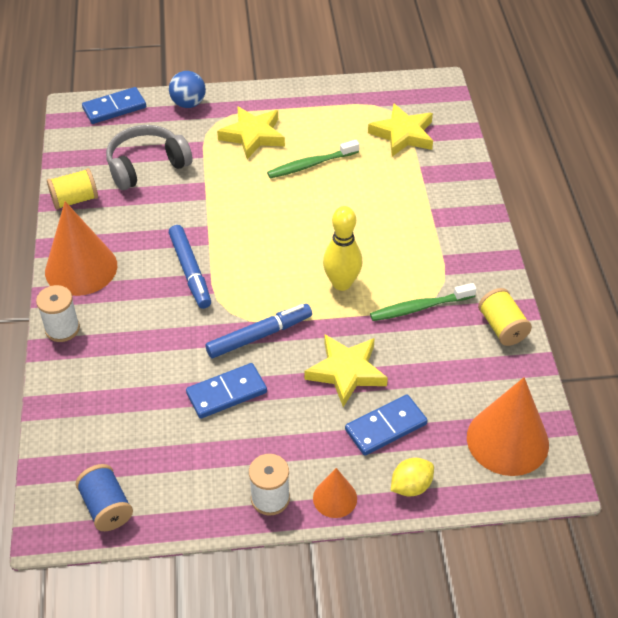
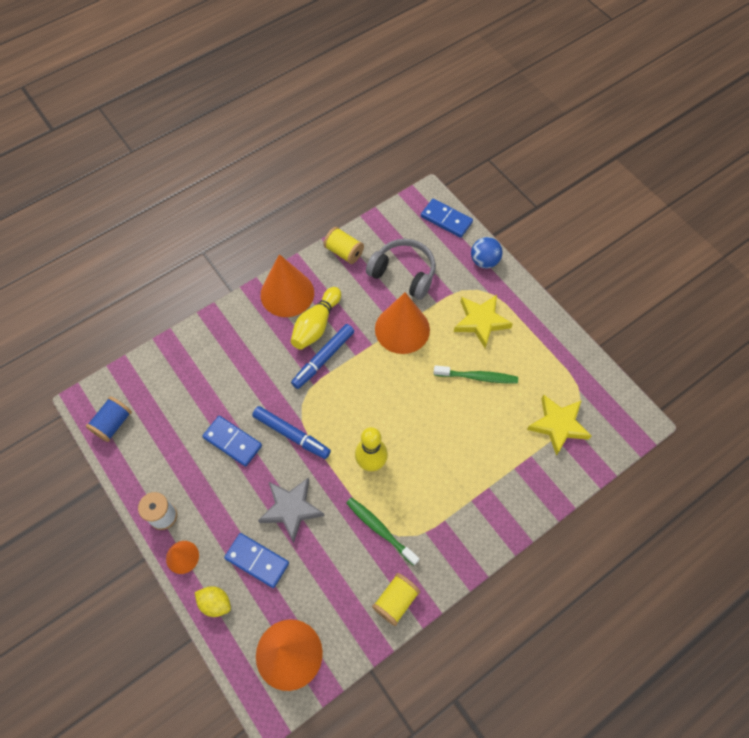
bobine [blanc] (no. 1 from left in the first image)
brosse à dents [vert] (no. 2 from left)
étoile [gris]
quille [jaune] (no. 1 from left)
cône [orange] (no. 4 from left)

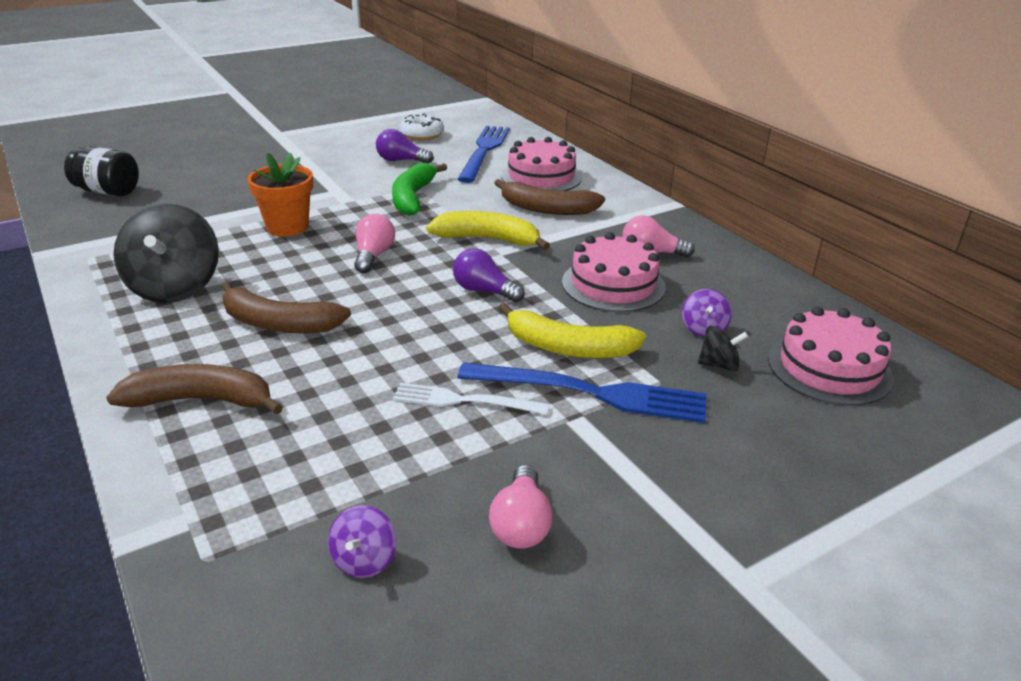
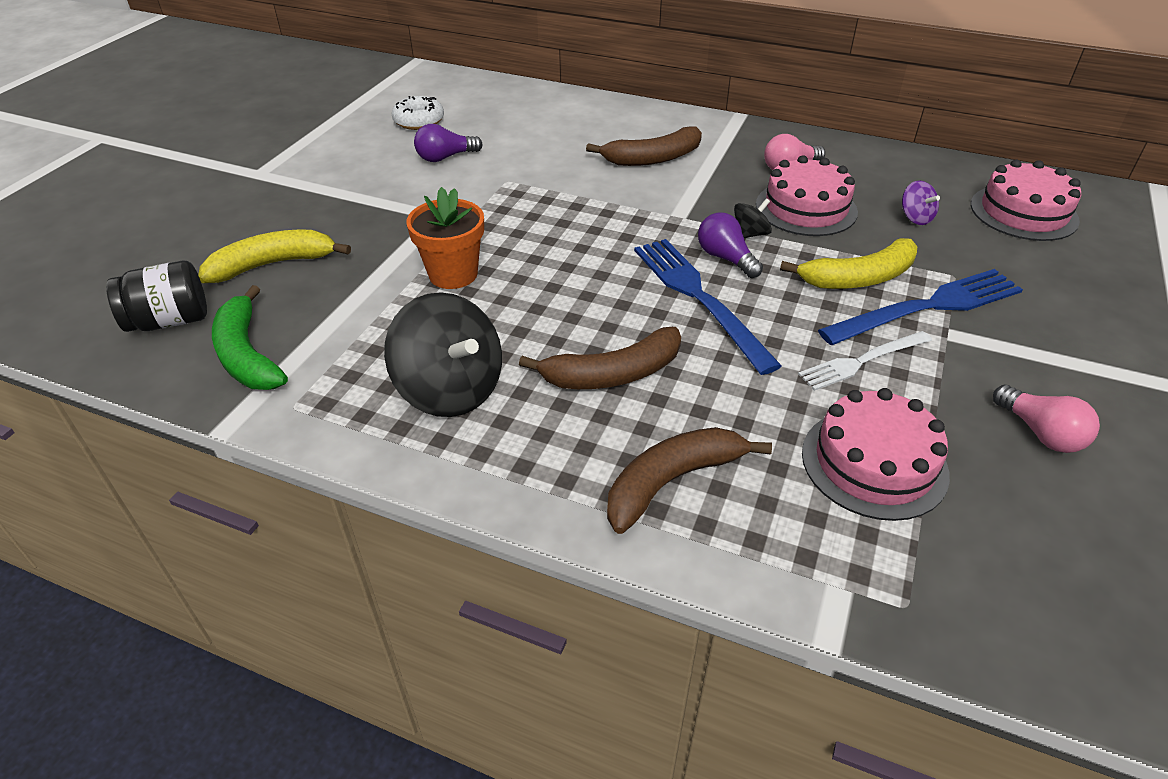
toupie [violet] (no. 1 from left in the first image)
ampoule [rose] (no. 1 from left in the first image)
banane [vert]
banane [jaune] (no. 1 from left)
ampoule [violet] (no. 2 from left)
fourchette [bleu] (no. 1 from left)
gâteau [rose] (no. 2 from left)
toupie [noir] (no. 2 from left)

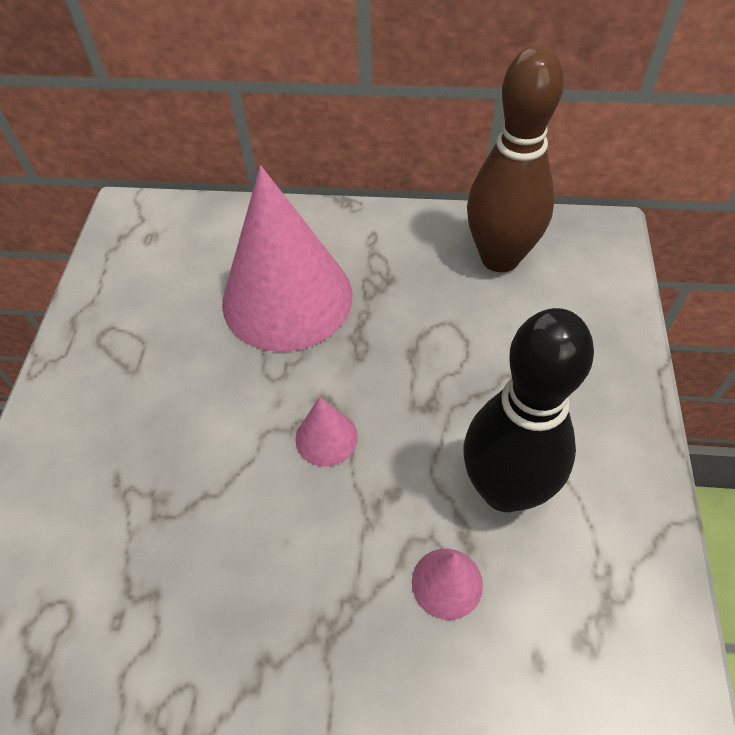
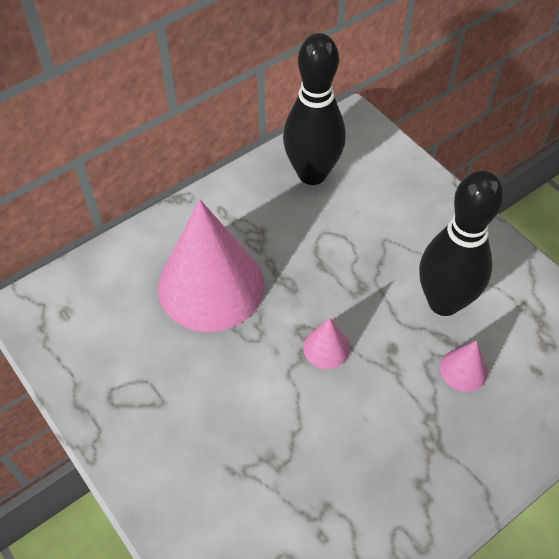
quille [noir] (no. 1 from left)

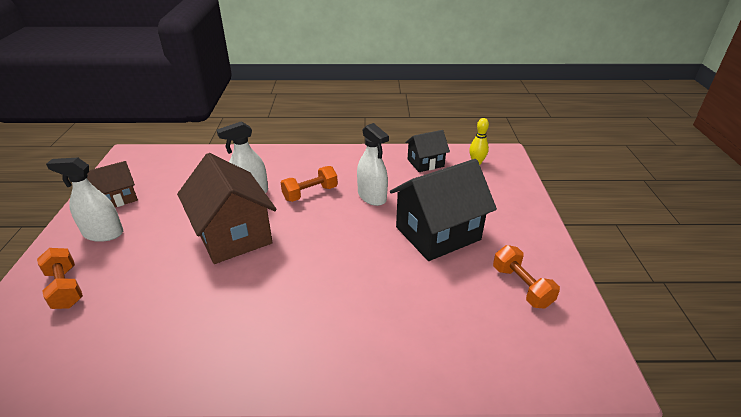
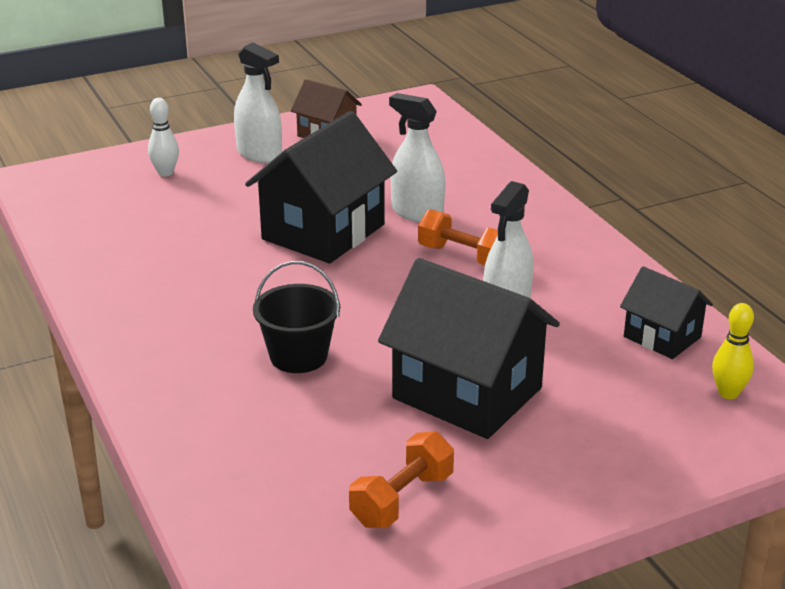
quille [blanc]
vaporisateur [blanc] (no. 1 from left)
maison [noir] (no. 1 from left)
seau [noir]

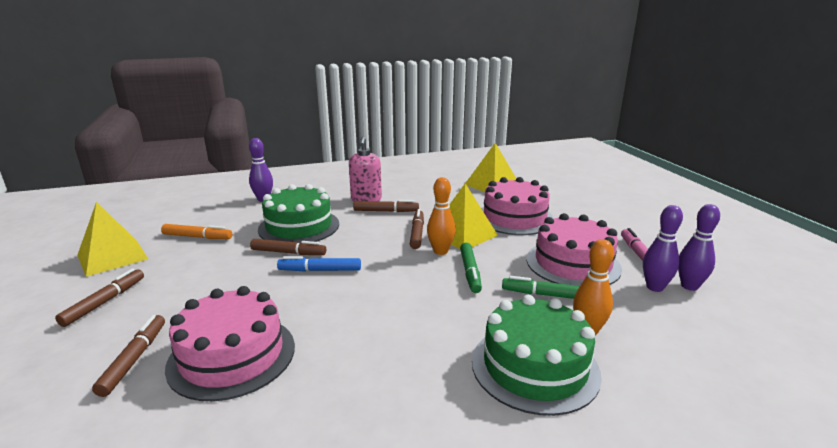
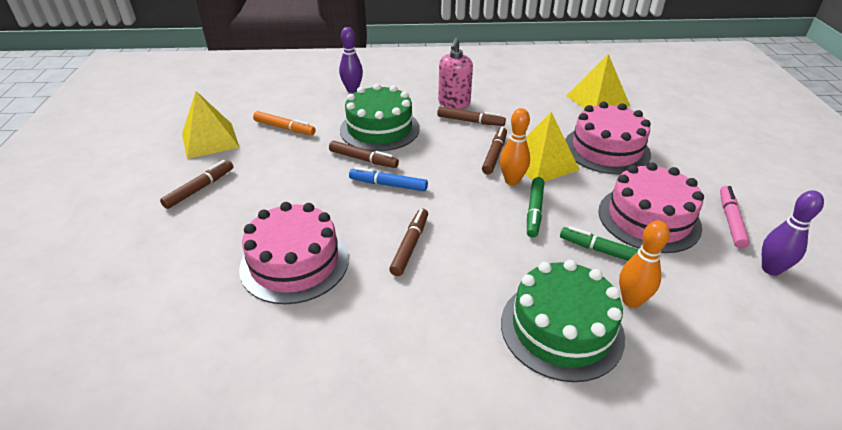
feutre [marron] (no. 3 from left)
quille [violet] (no. 2 from left in the first image)

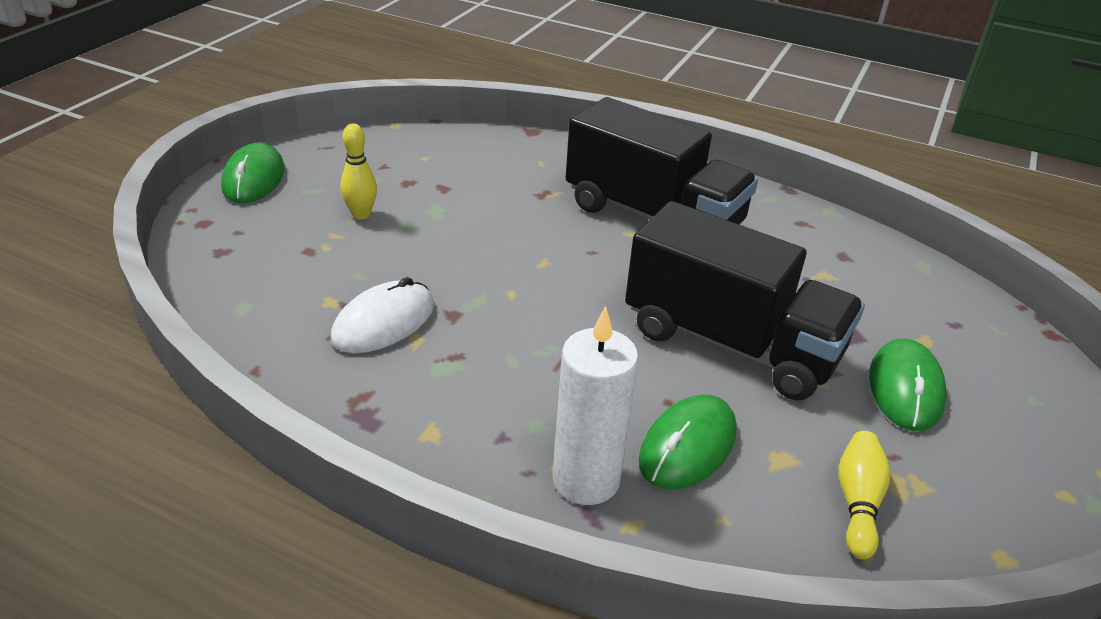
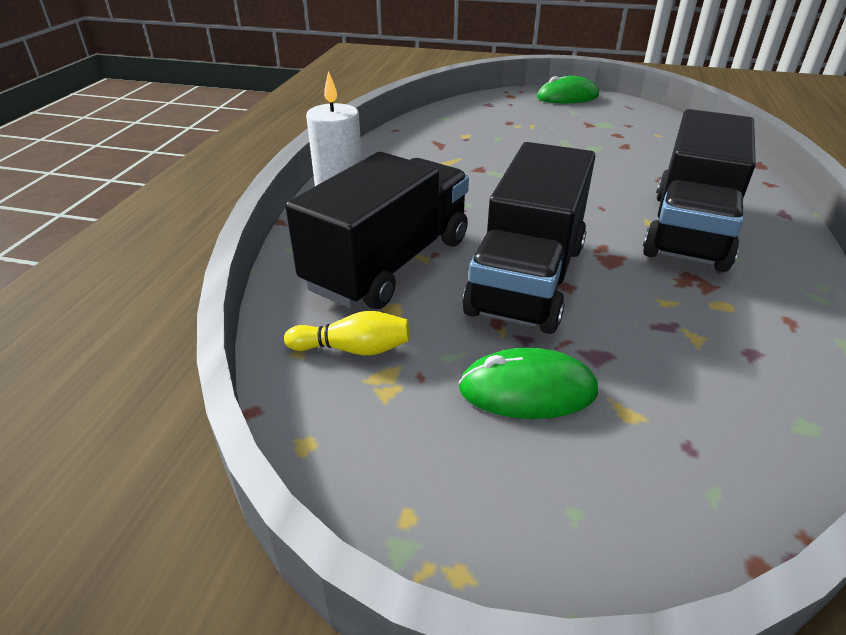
souris [blanc]
quille [jaune] (no. 1 from left in the first image)
camion [noir] (no. 1 from left)

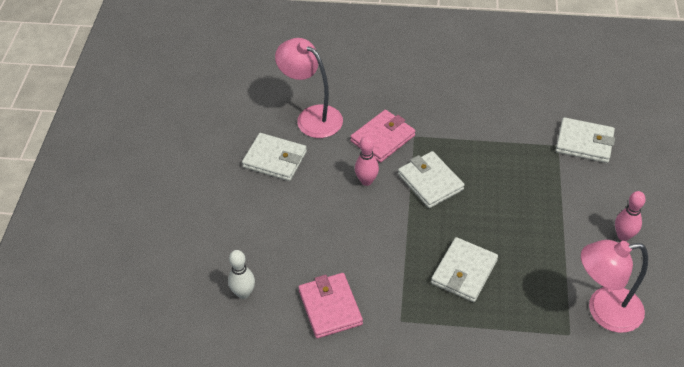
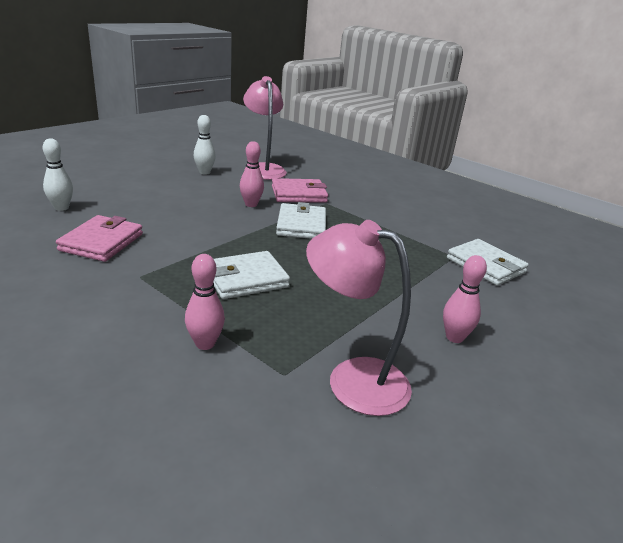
quille [blanc] (no. 2 from left)
quille [rose] (no. 1 from left)

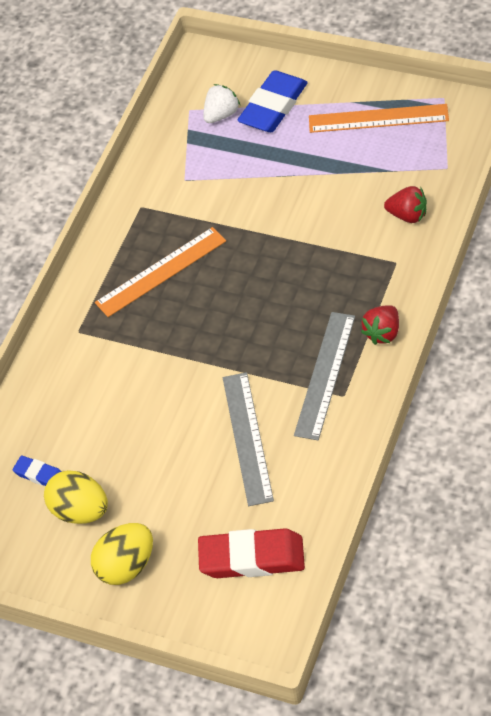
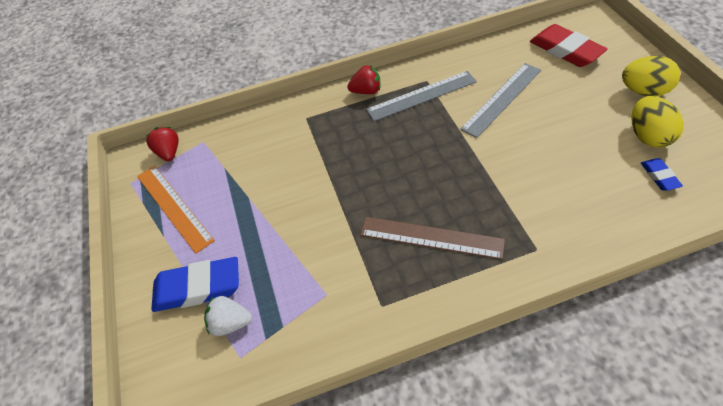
règle [marron]
fraise [rouge] (no. 1 from left)

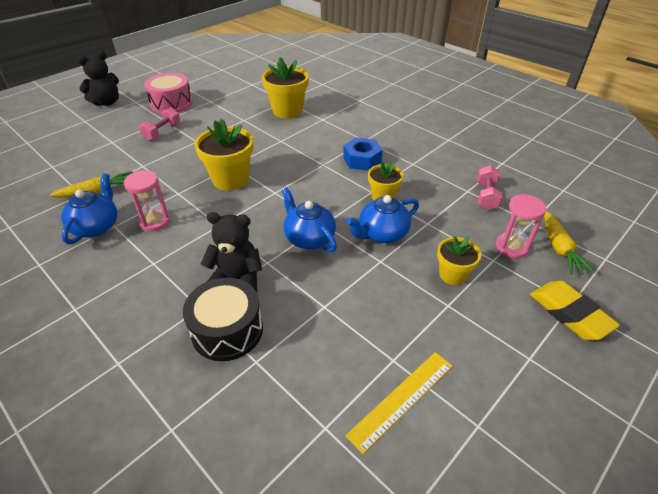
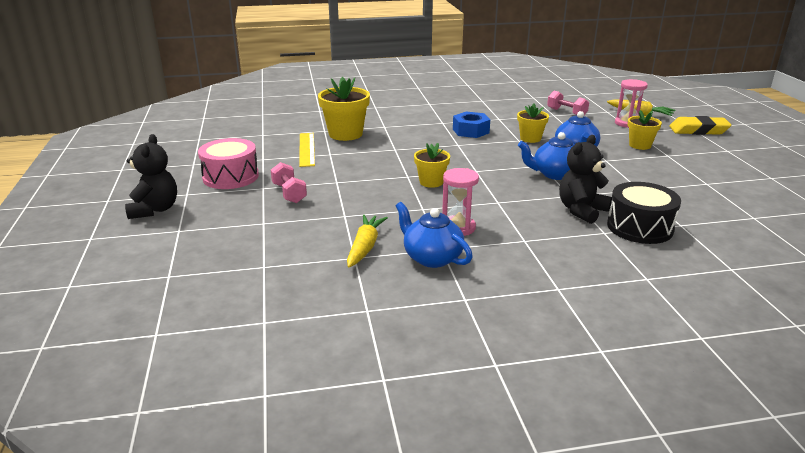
pot de fleurs [jaune] (no. 2 from left)
règle [jaune]

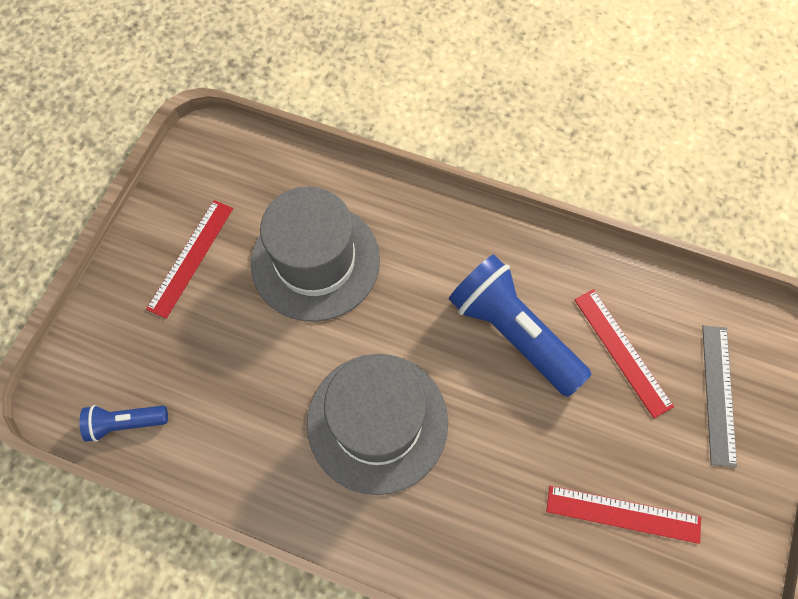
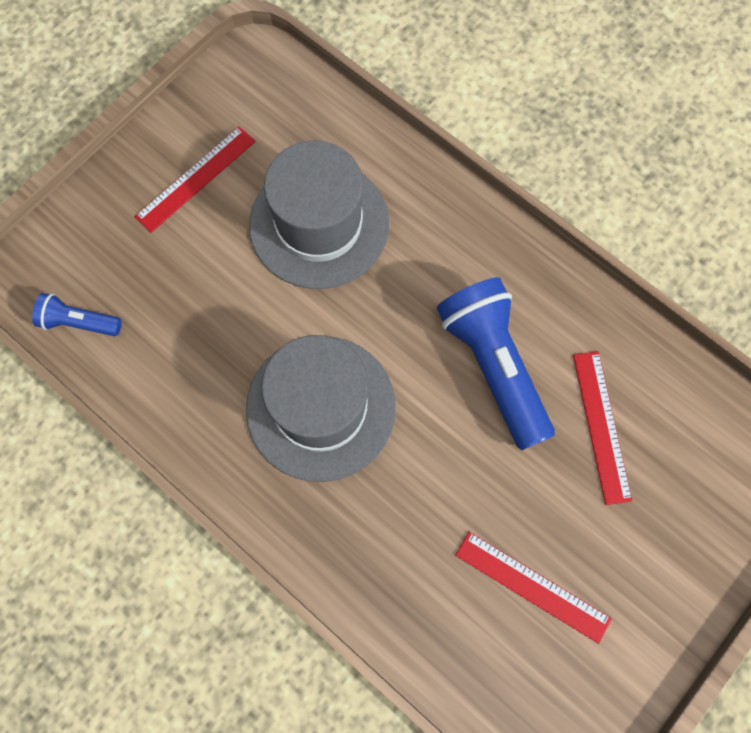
règle [gris]

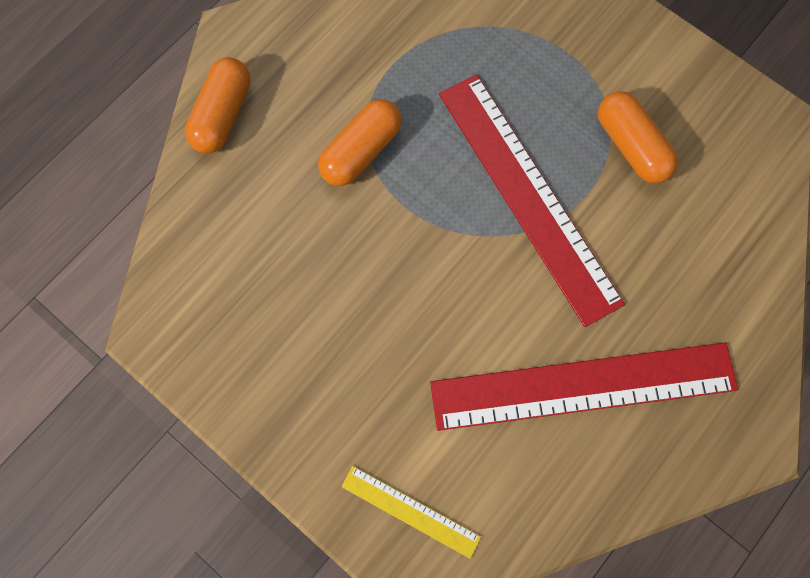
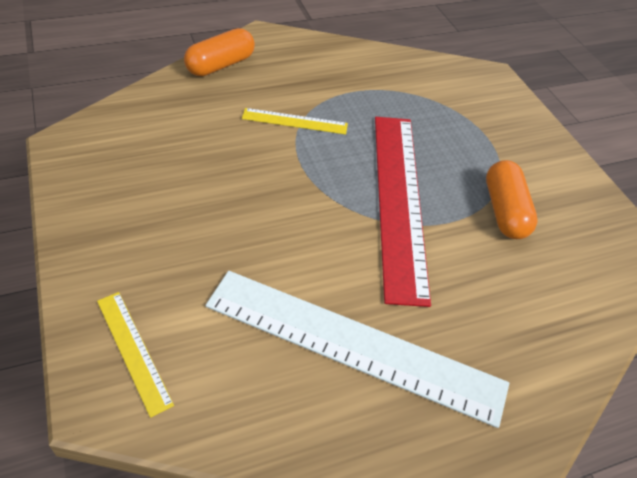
règle [jaune] (no. 2 from left)
règle [blanc]

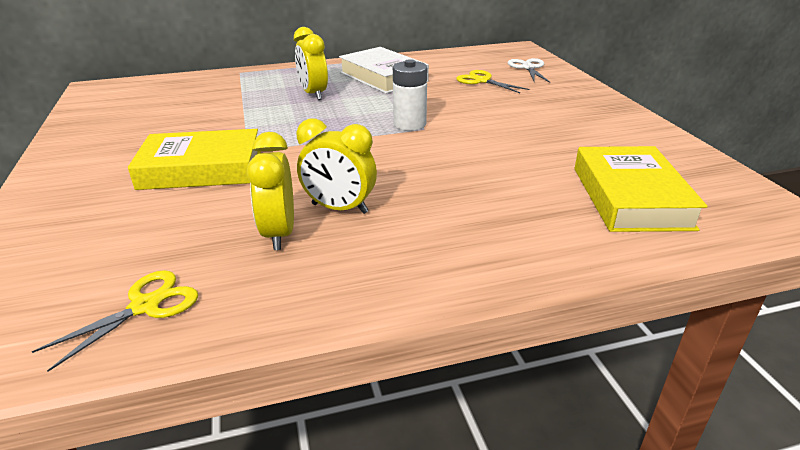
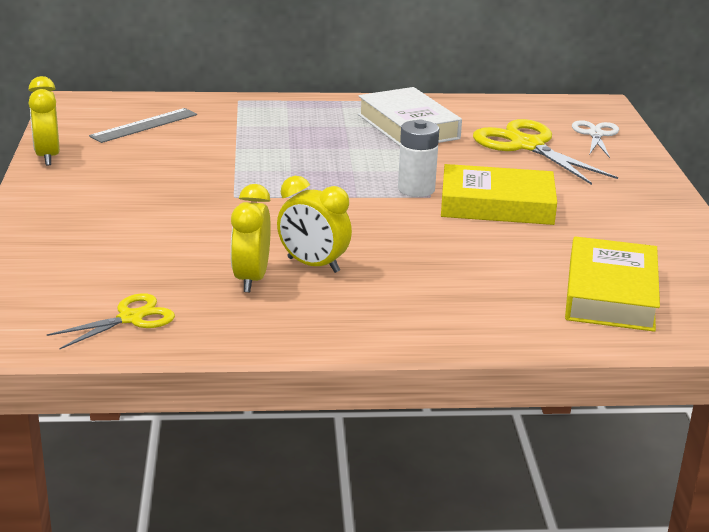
livre [jaune] (no. 1 from left)
réveil [jaune] (no. 1 from left)
ciseaux [jaune] (no. 2 from left)
règle [gris]

